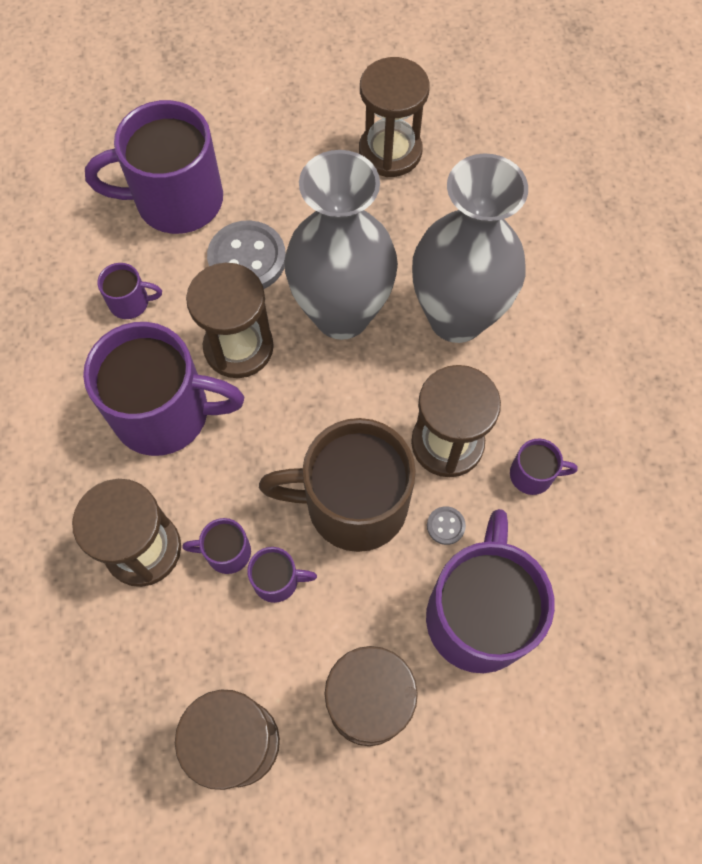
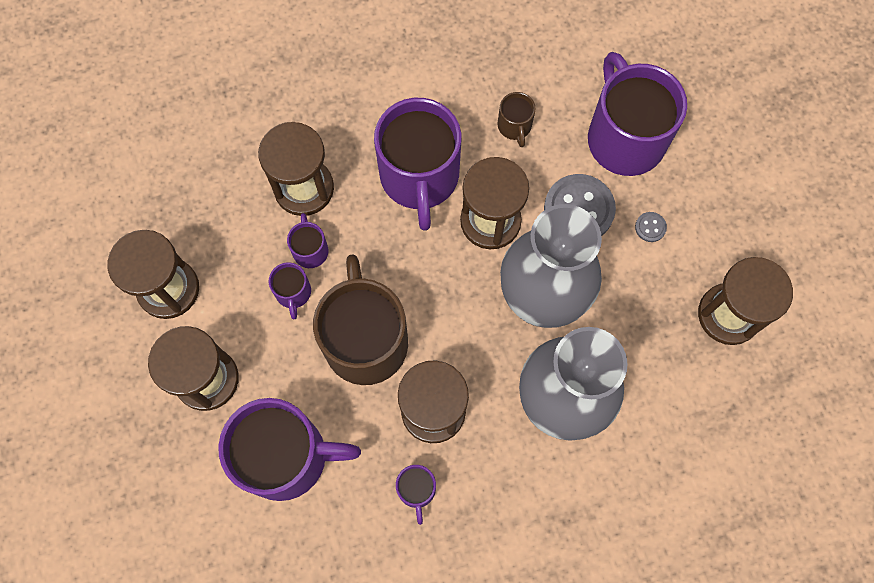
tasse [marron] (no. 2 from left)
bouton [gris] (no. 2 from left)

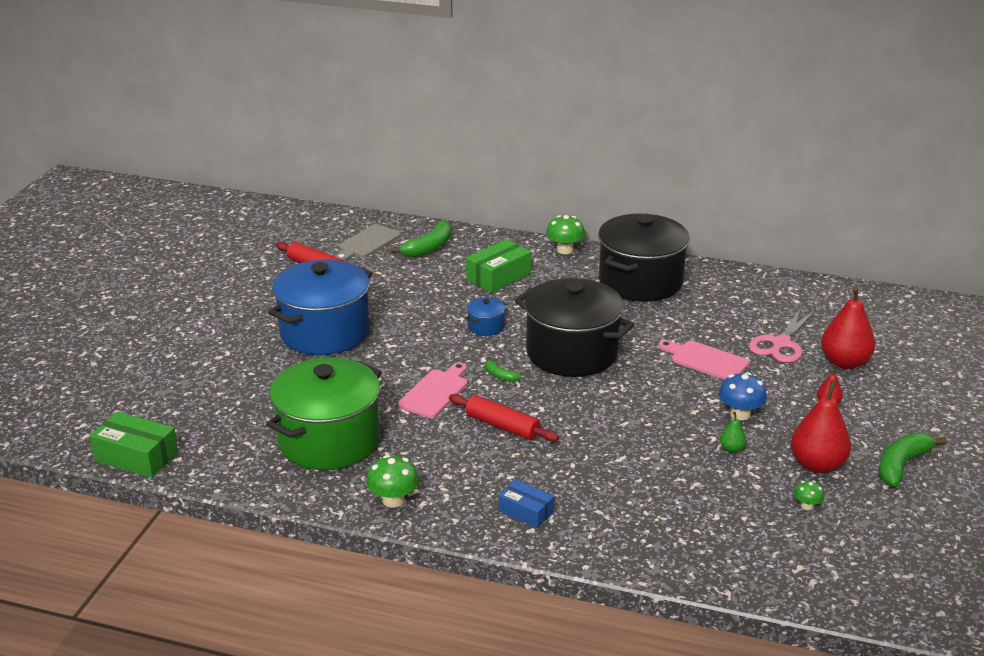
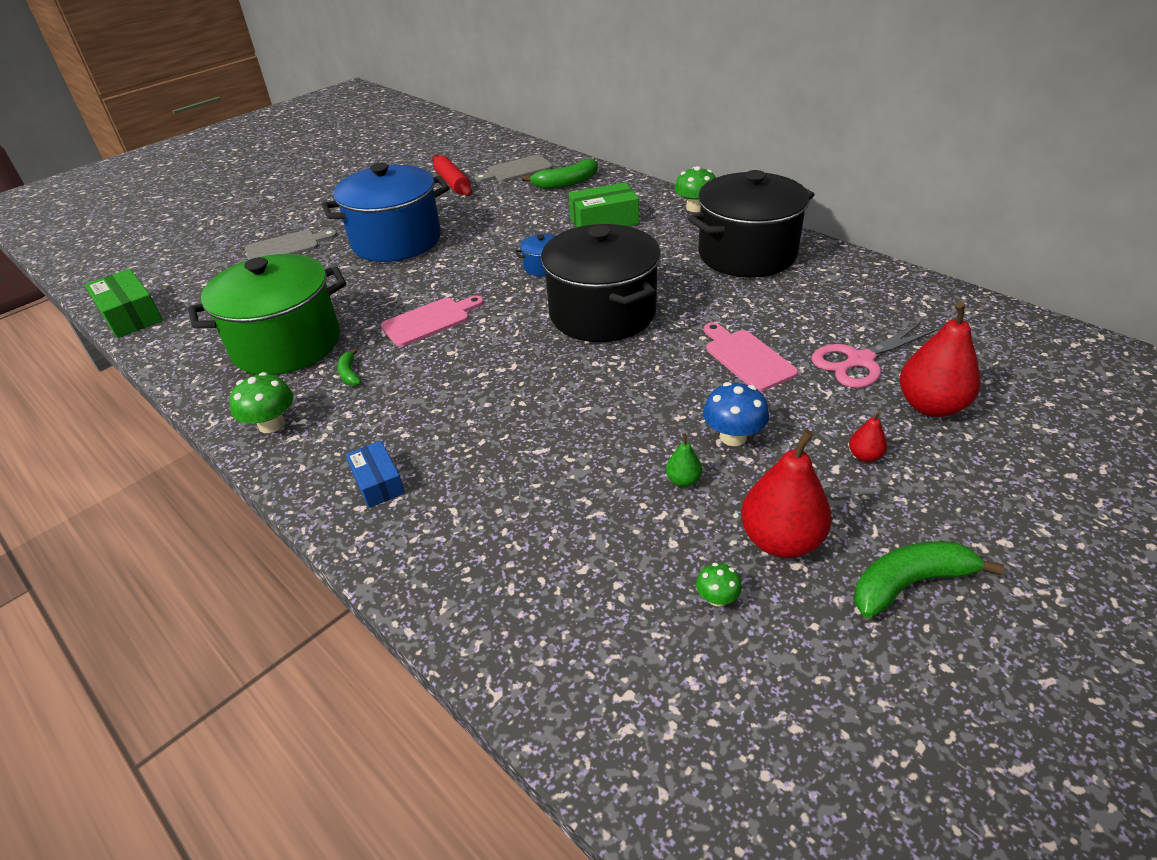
rouleau à pâtisserie [rouge] (no. 2 from left in the first image)
banane [vert] (no. 1 from left)
planche à découper [gris] (no. 1 from left)

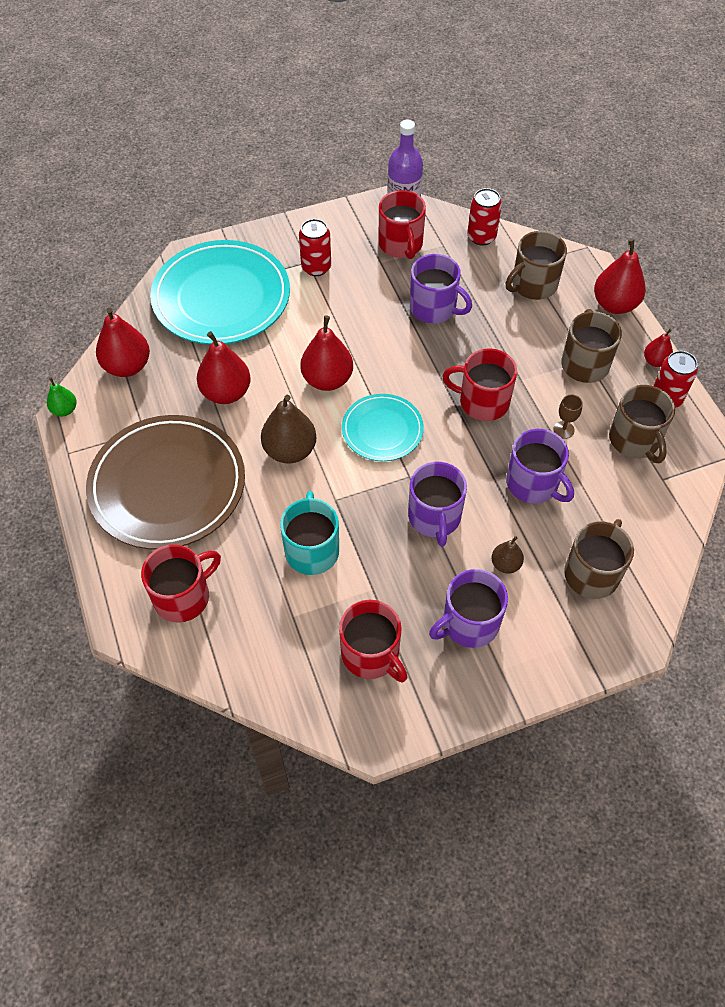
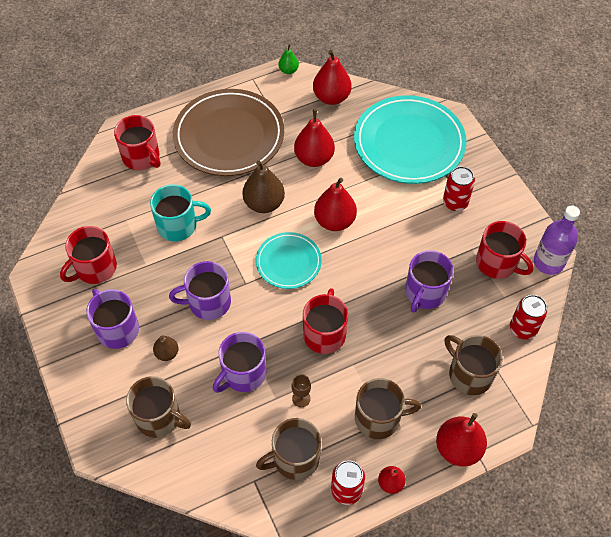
tasse [rouge] (no. 4 from left)

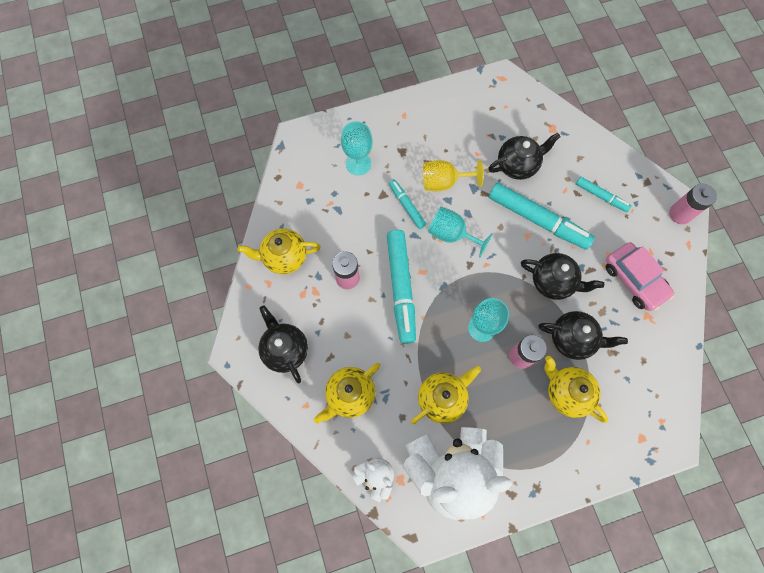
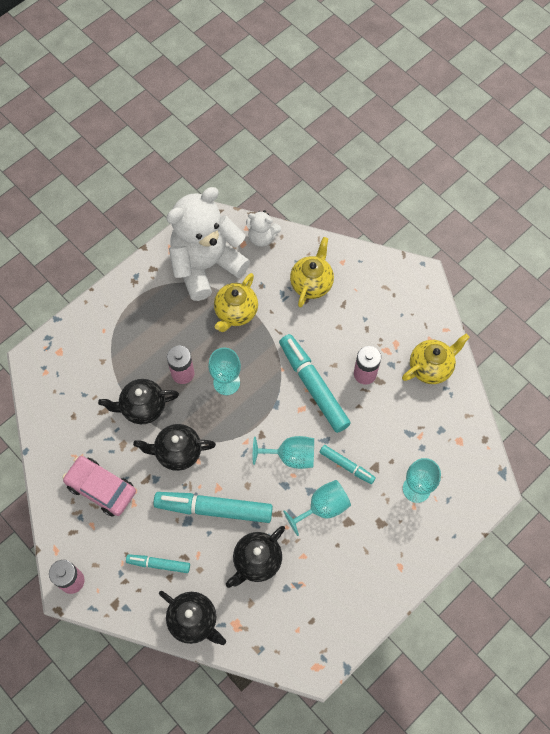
théière [noir] (no. 3 from left)
verre à pied [turquoise] (no. 3 from left)
théière [jaune] (no. 4 from left in the first image)

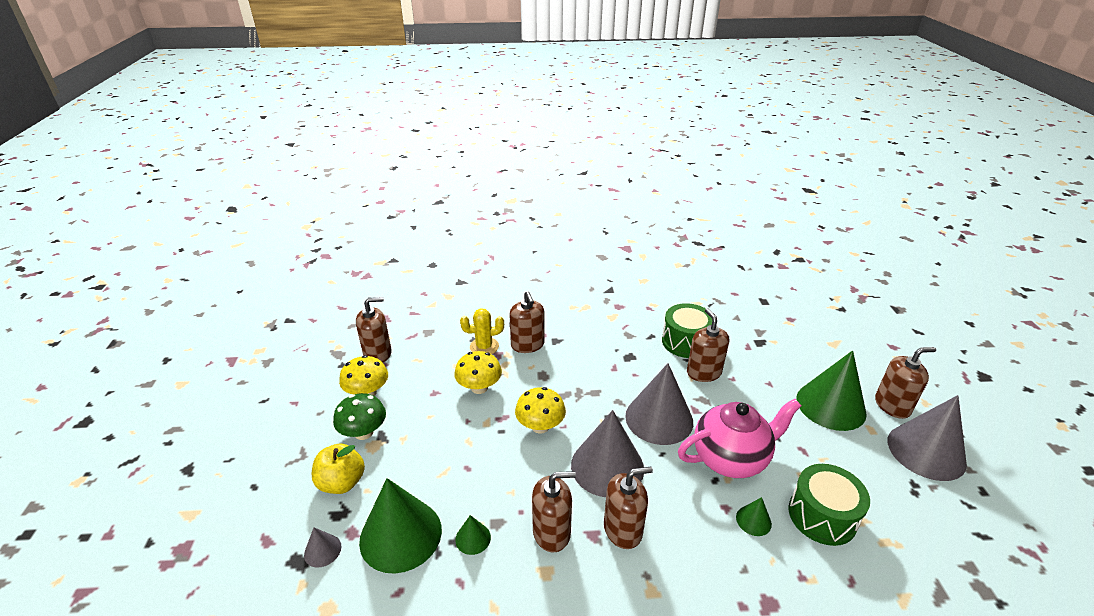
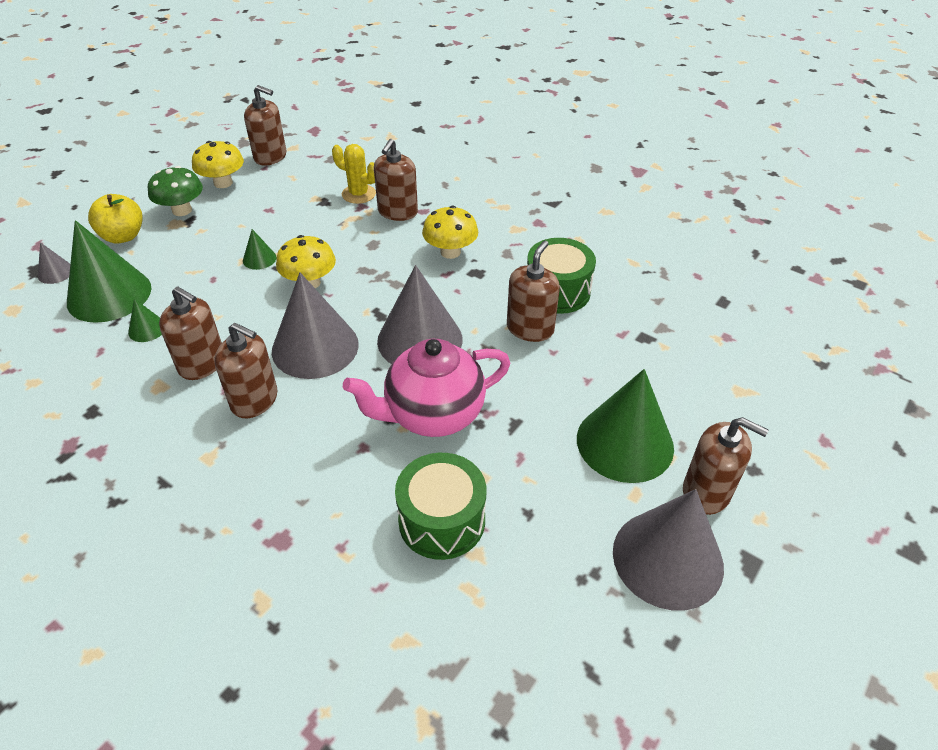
champignon [jaune] (no. 3 from left)
théière [rose]
cône [vert] (no. 3 from left)

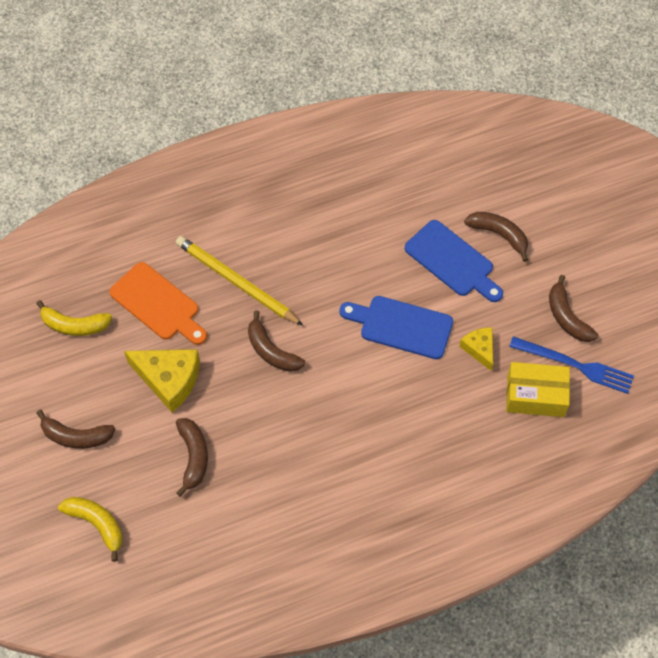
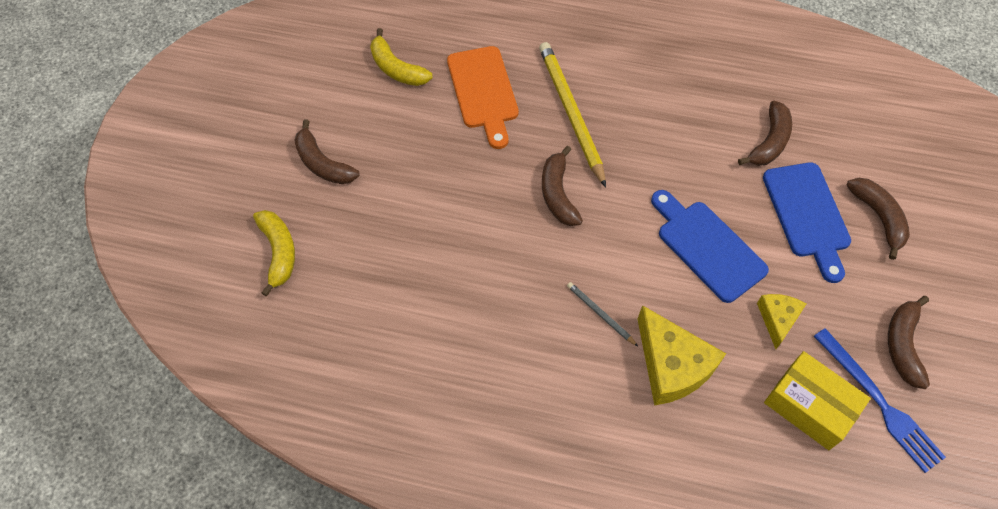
fromage [jaune] (no. 1 from left)
banane [marron] (no. 3 from left)
crayon [gris]

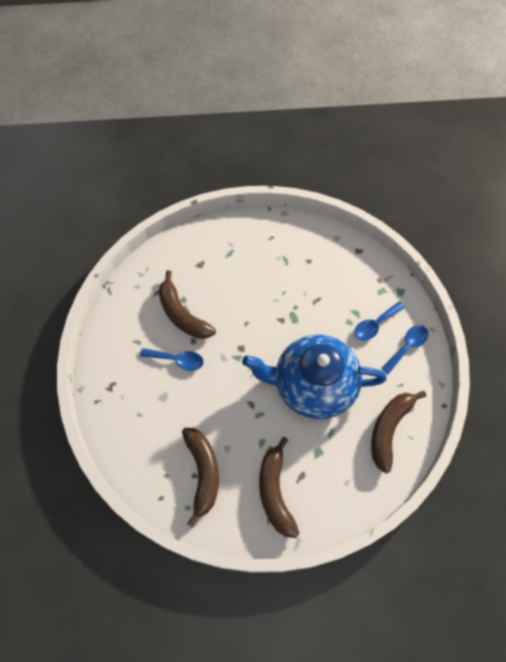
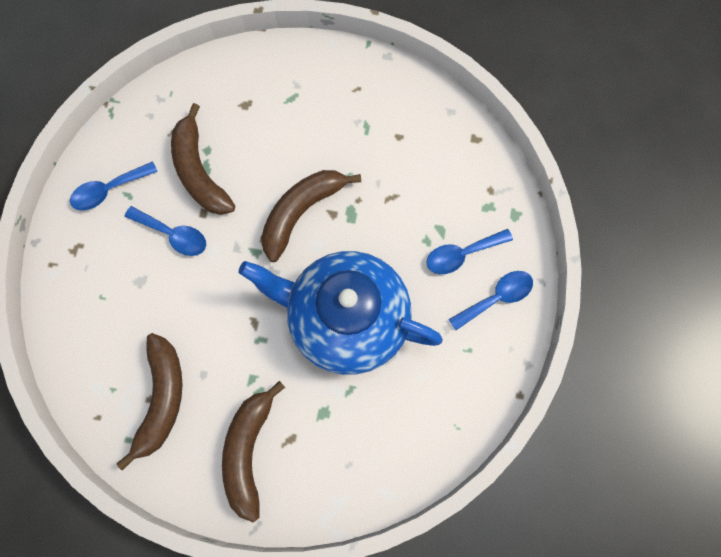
banane [marron] (no. 4 from left)
cuillère [bleu] (no. 1 from left)

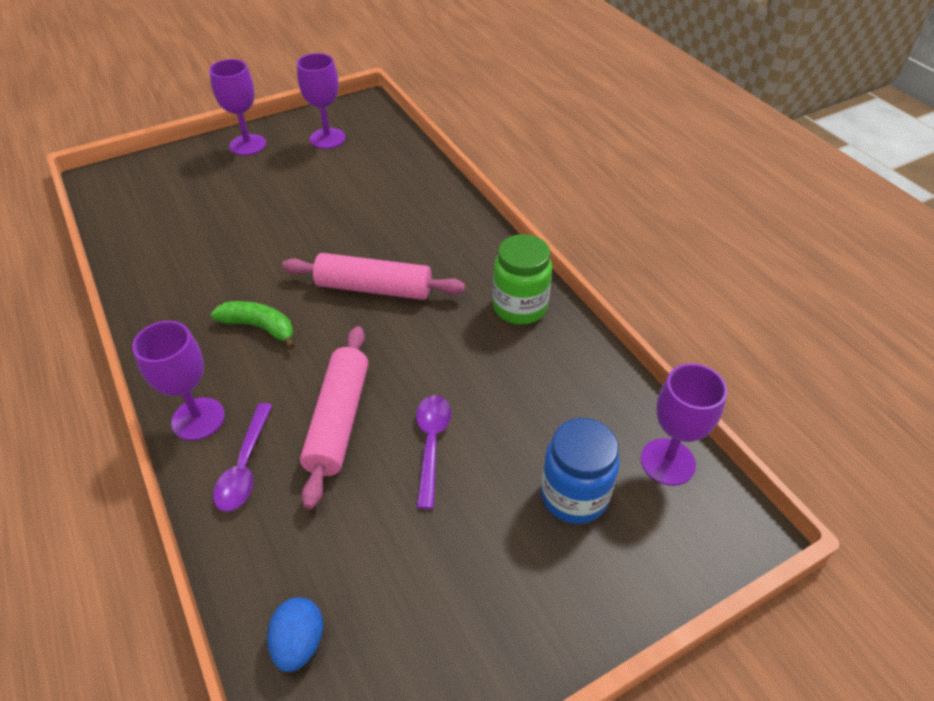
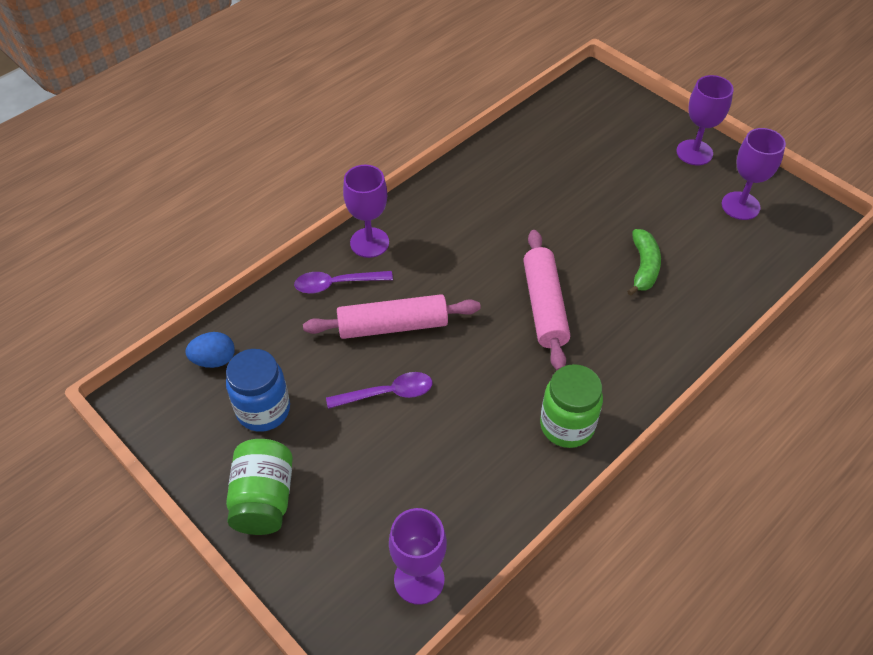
banane [vert]
bocal [bleu]
bocal [vert] (no. 1 from left)

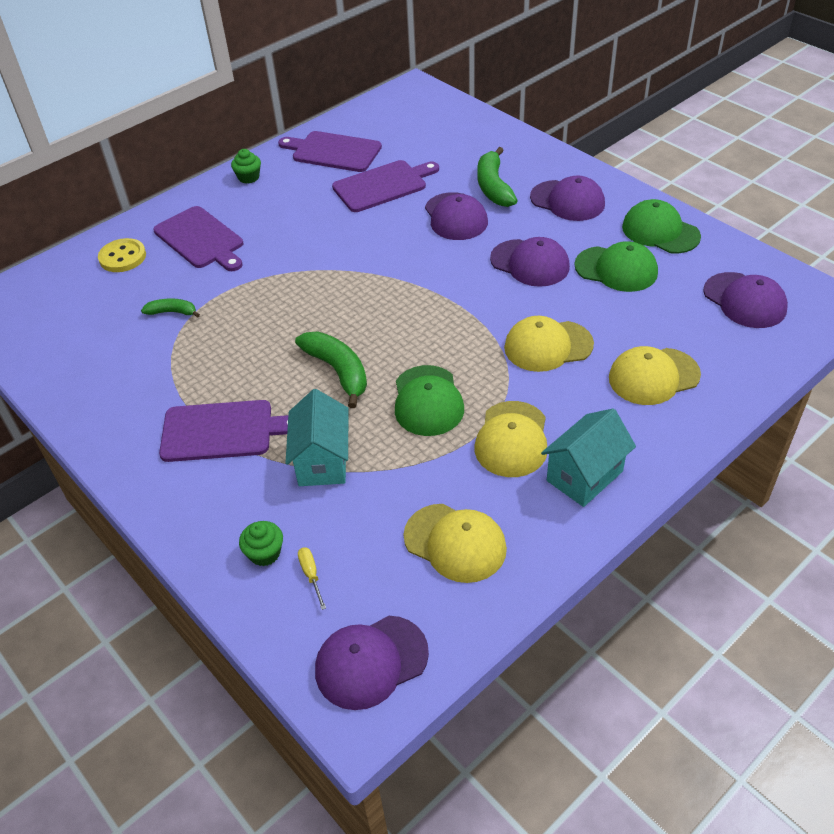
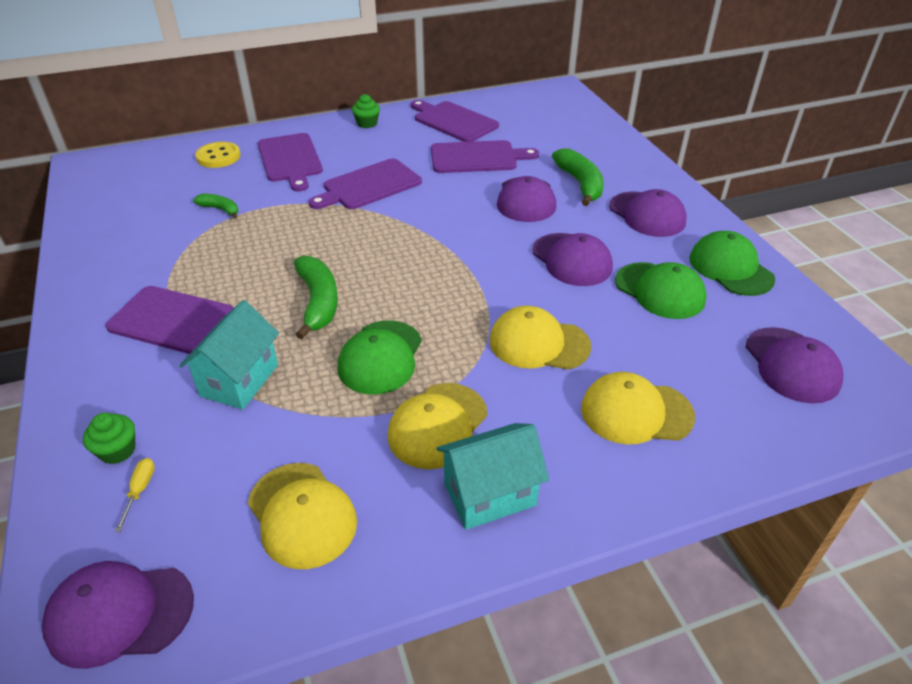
banane [vert] (no. 3 from left)
planche à découper [violet] (no. 3 from left)

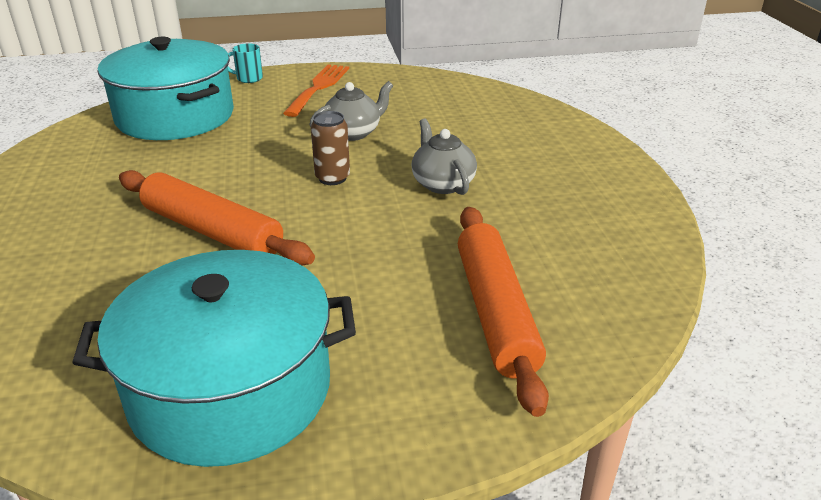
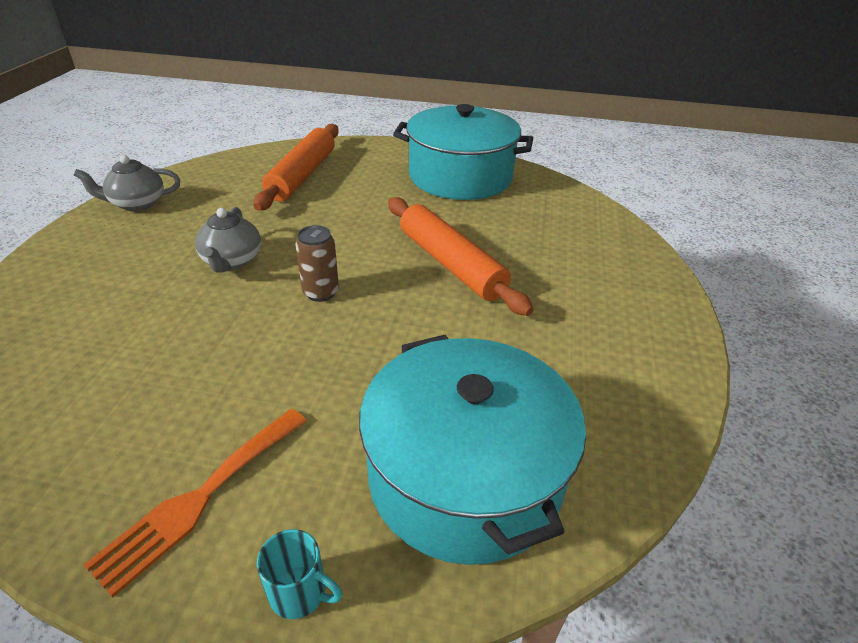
théière [gris] (no. 1 from left)

